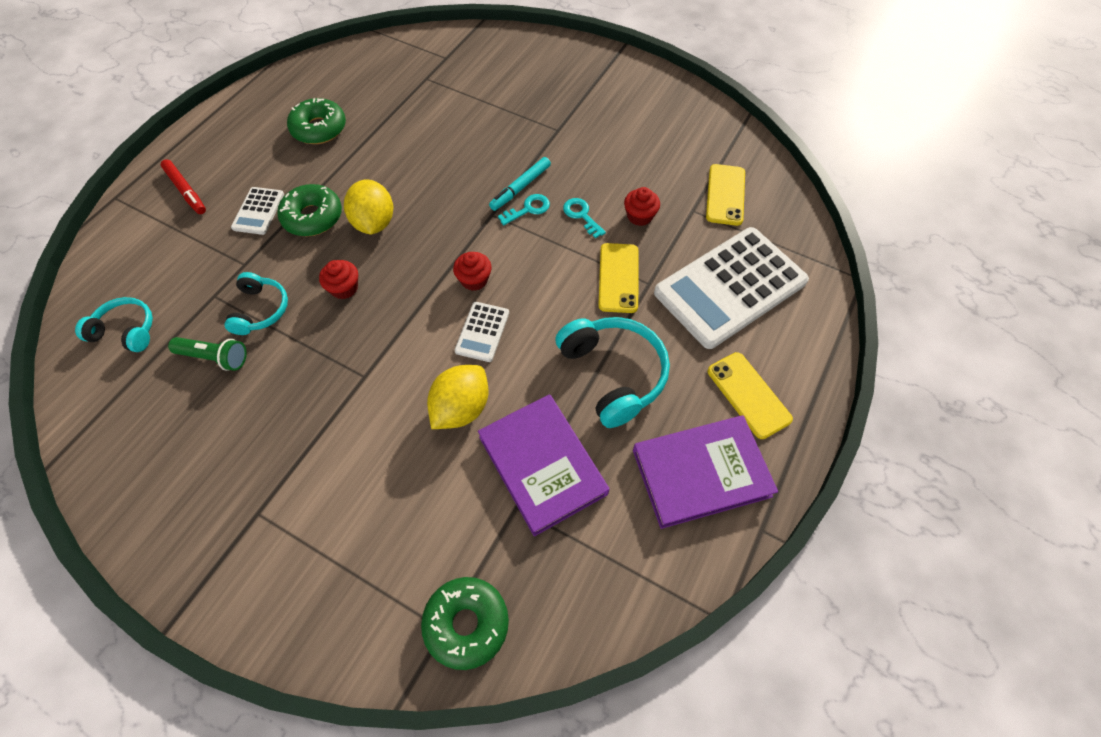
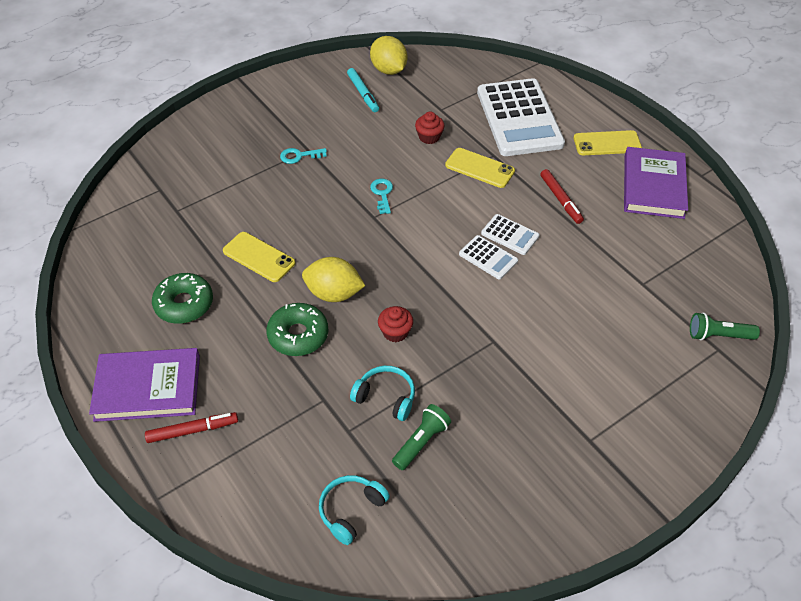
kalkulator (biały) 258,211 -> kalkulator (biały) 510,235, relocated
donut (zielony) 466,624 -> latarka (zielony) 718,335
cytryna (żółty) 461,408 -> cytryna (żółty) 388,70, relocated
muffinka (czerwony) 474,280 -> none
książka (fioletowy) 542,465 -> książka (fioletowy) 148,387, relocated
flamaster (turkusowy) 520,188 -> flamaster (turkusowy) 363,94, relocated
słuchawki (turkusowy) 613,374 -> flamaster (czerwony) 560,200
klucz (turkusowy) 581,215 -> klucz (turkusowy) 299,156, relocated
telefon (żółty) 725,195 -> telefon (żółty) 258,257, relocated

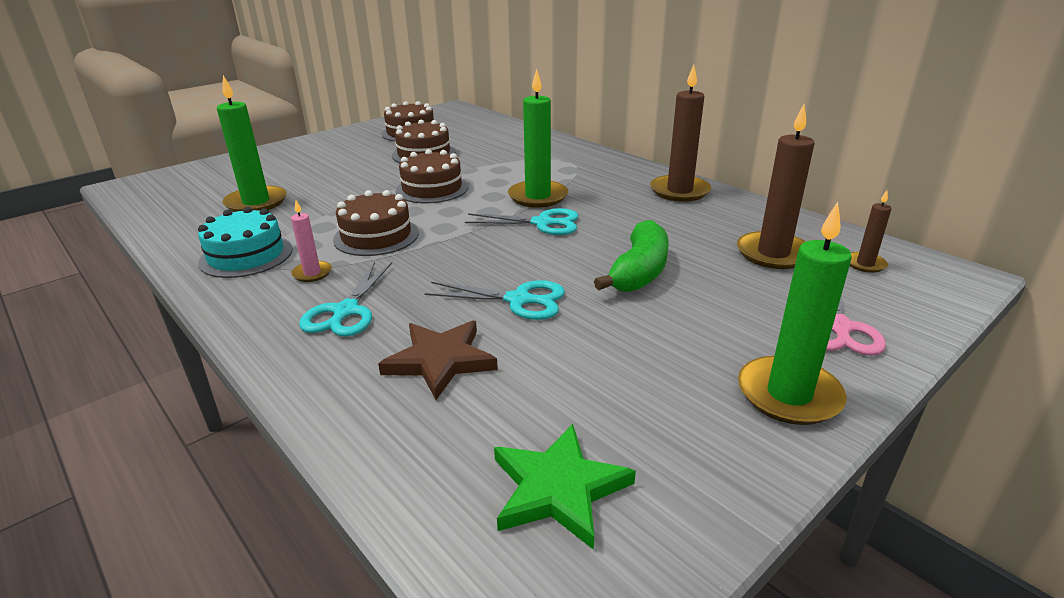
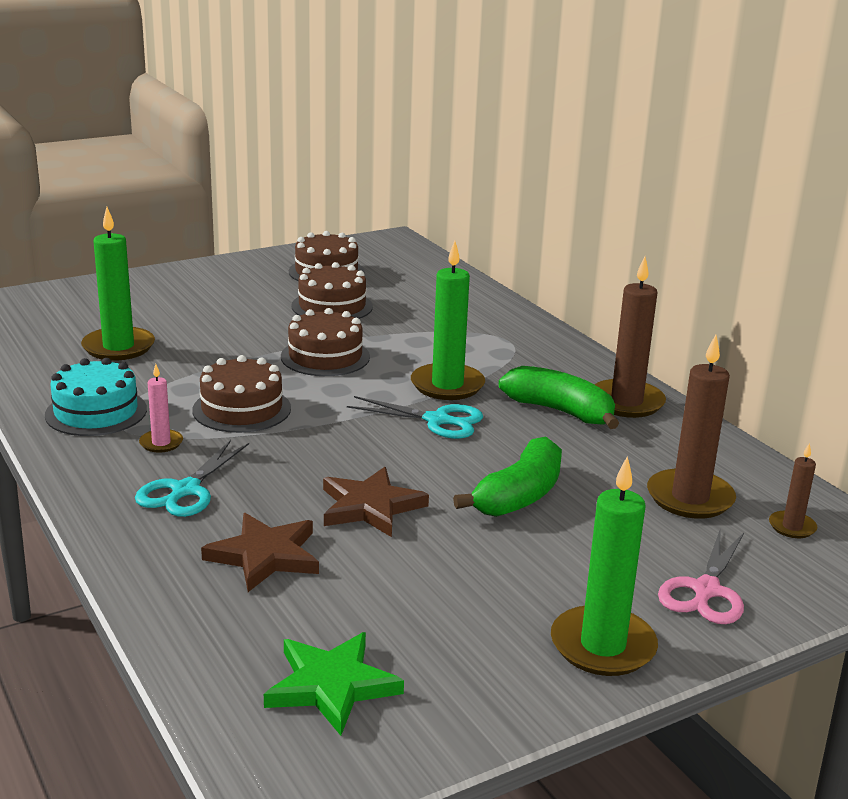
nożyczki (turkusowy) 518,300 -> gwiazda (brązowy) 370,506
none -> banan (zielony) 560,411

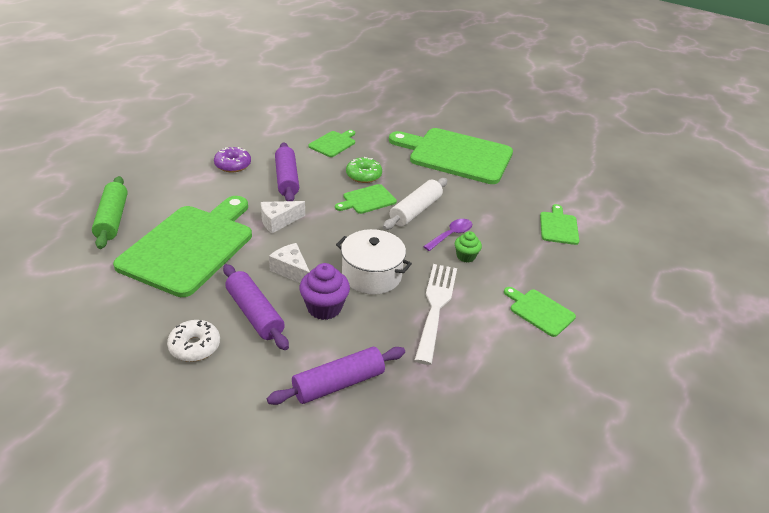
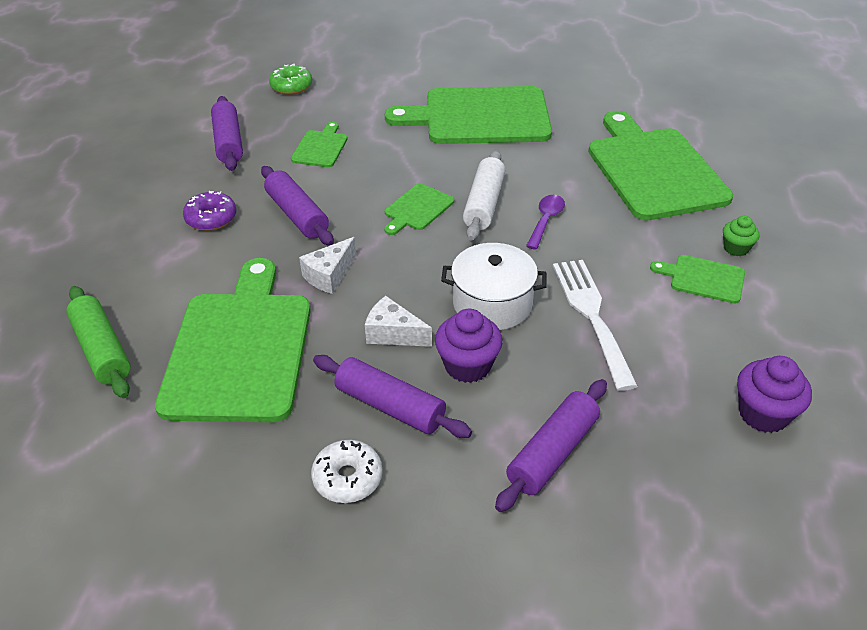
donut (zielony) 363,175 -> donut (zielony) 291,86, relocated
muffinka (zielony) 465,256 -> muffinka (zielony) 736,248, relocated
deska do krojenia (zielony) 558,227 -> deska do krojenia (zielony) 653,170, x2.25
none -> wałek do ciasta (fioletowy) 228,142
none -> muffinka (fioletowy) 763,414

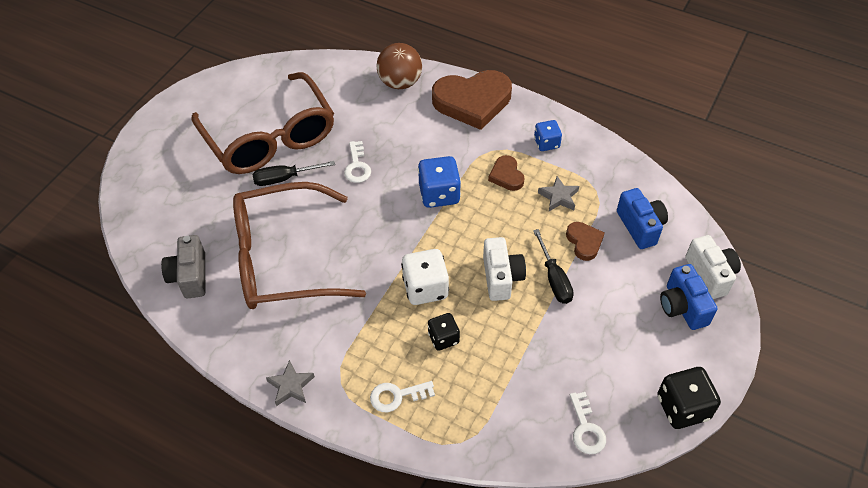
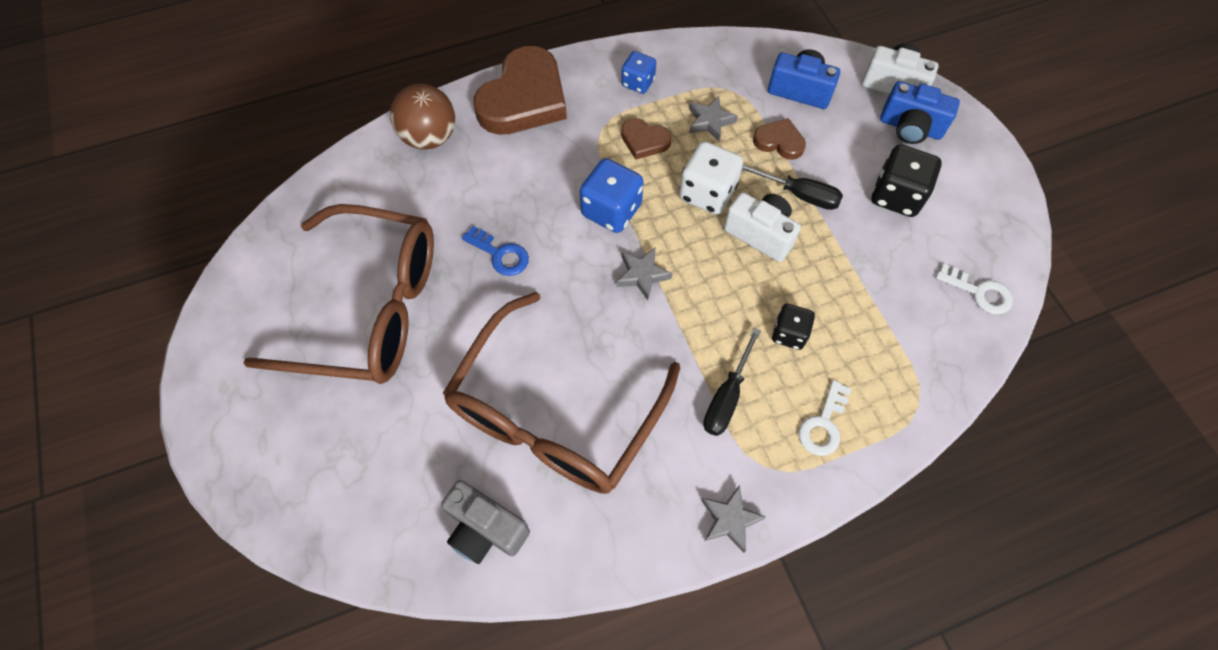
śrubokręt (czarny) 284,178 -> śrubokręt (czarny) 727,397, relocated
klucz (biały) 357,166 -> klucz (niebieski) 500,254
kostka do gry (biały) 425,288 -> kostka do gry (biały) 707,193, relocated
kostka do gry (czarny) 682,407 -> kostka do gry (czarny) 896,196, relocated
none -> gwiazda (szary) 642,275

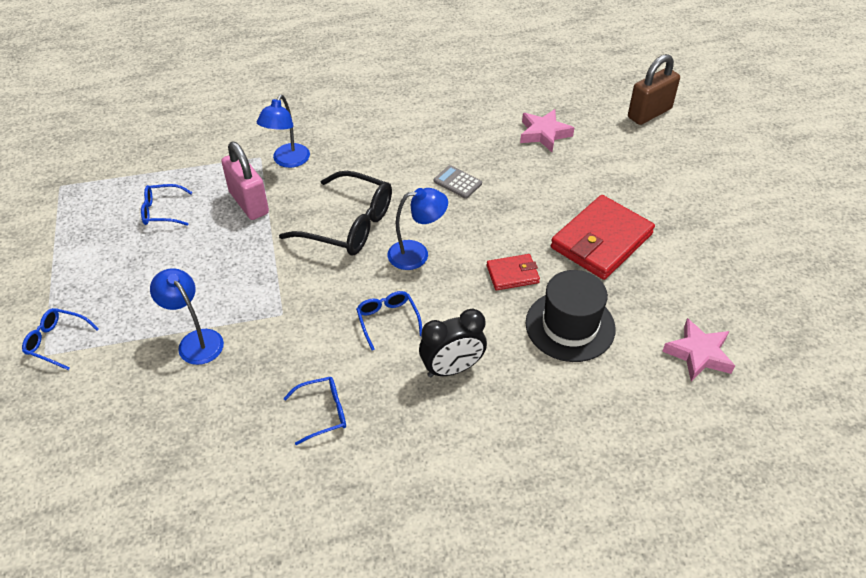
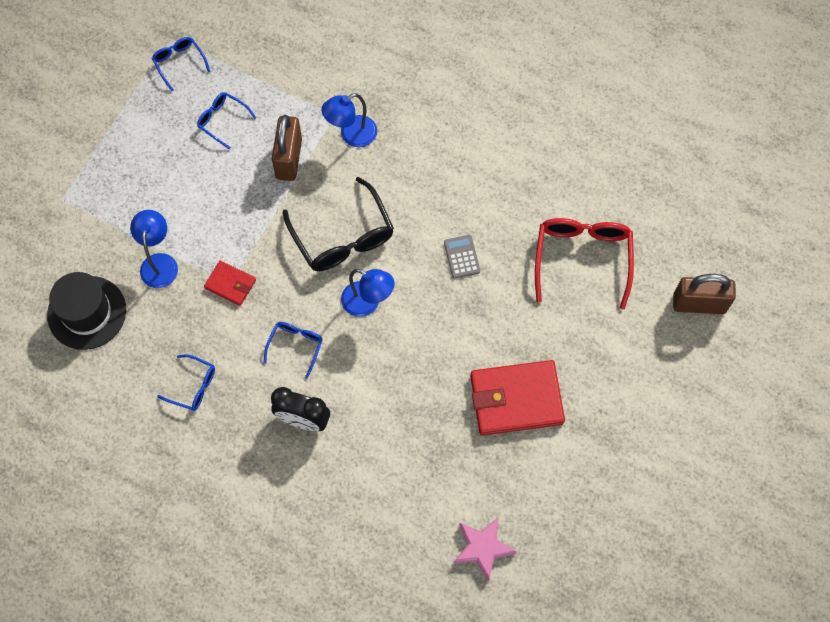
okulary (niebieski) 57,341 -> okulary (niebieski) 179,63, relocated
kłódka (różowy) 249,203 -> kłódka (brązowy) 289,159
portfel (czerwony) 512,274 -> portfel (czerwony) 230,284, relocated
gwiazda (różowy) 544,134 -> okulary (czerwony) 582,258
kapelusz (czarny) 570,326 -> kapelusz (czarny) 87,312, relocated

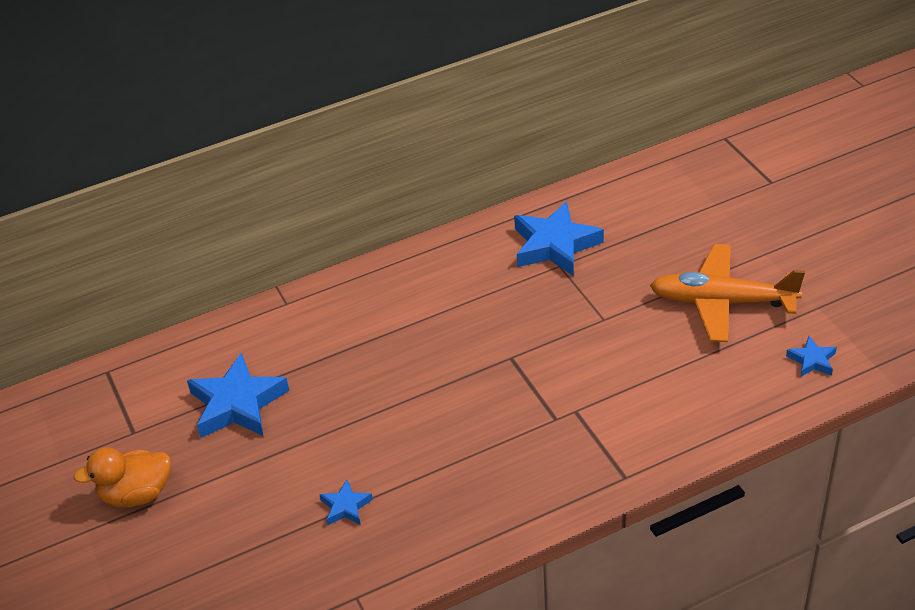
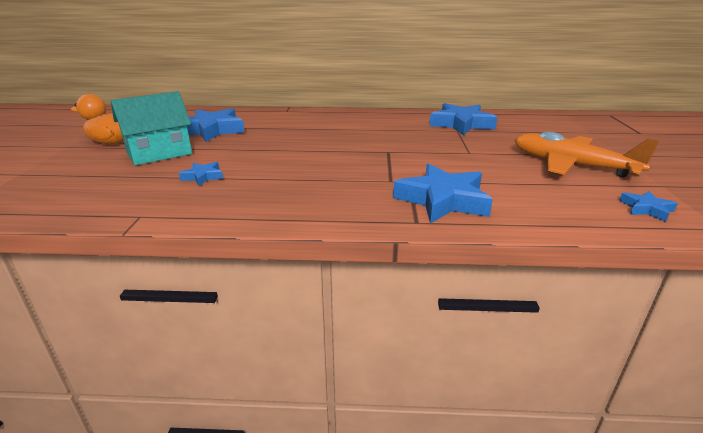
none -> domek (turkusowy) 159,153
none -> gwiazda (niebieski) 443,200

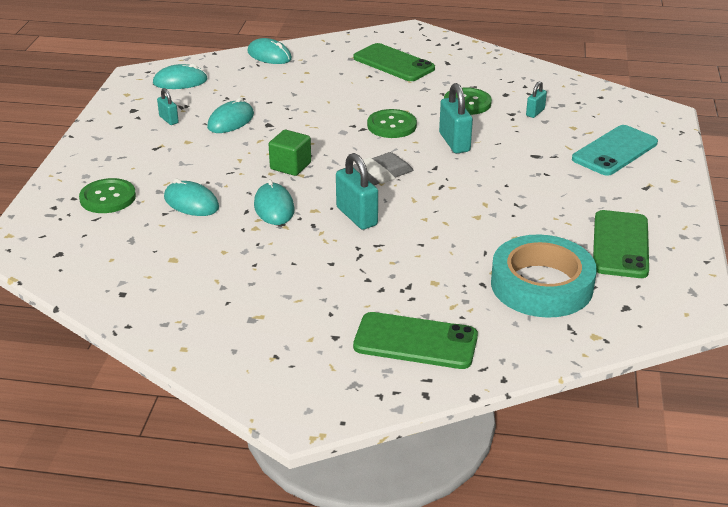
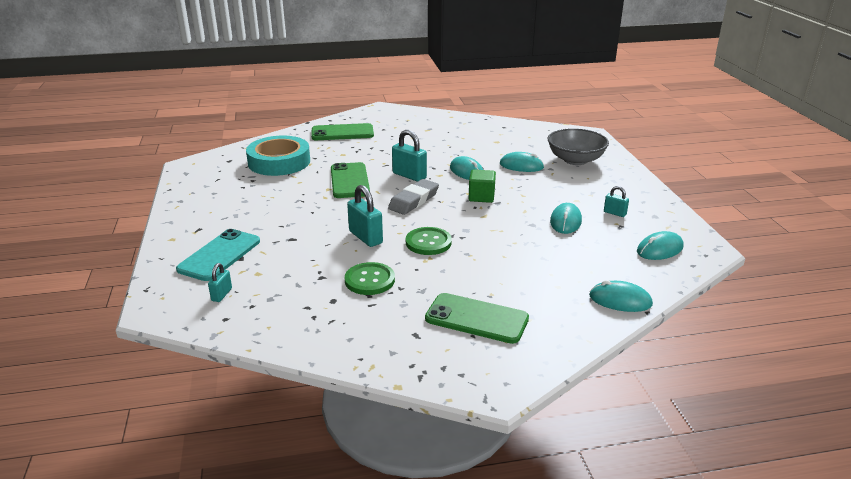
guzik (zielony) 108,198 -> miska (szary) 575,160
kłódka (turkusowy) 535,112 -> kłódka (turkusowy) 221,295, relocated
telefon (zielony) 620,244 -> telefon (zielony) 349,181, relocated

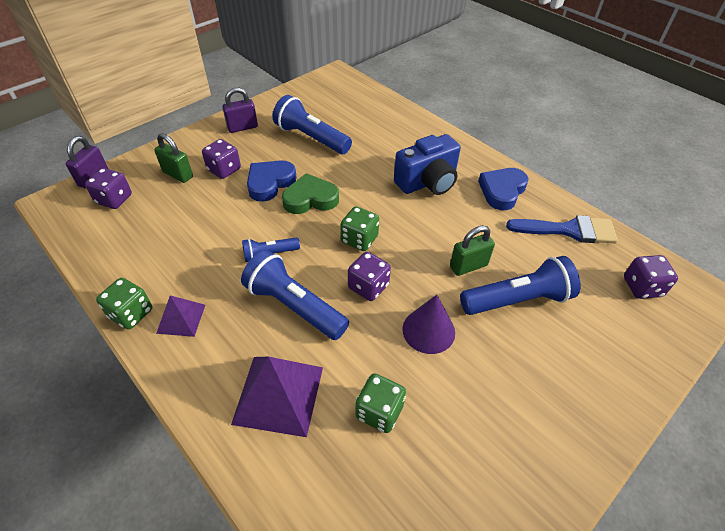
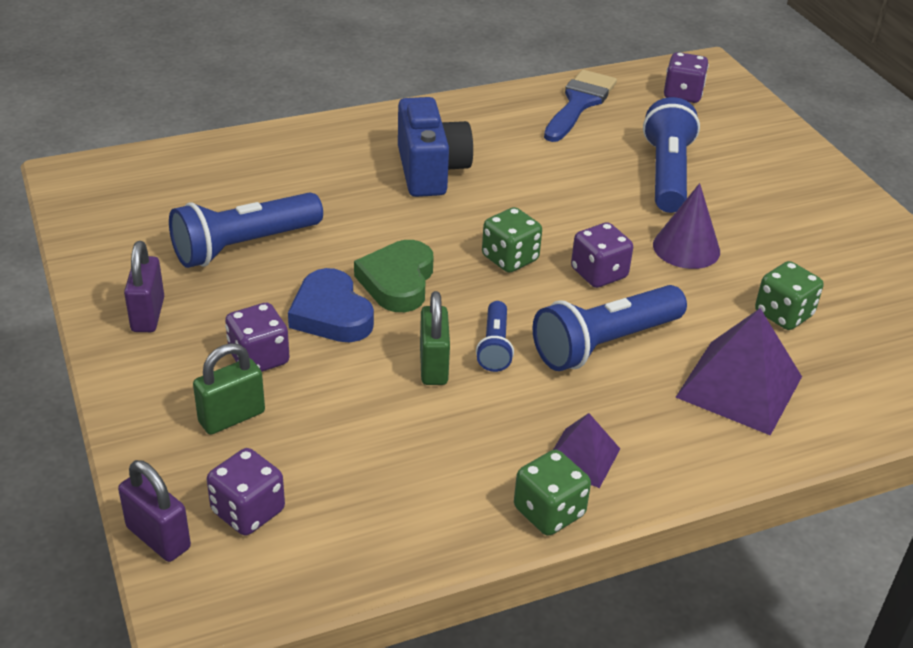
kłódka (zielony) 468,266 -> kłódka (zielony) 433,366, relocated
serce (niebieski) 502,191 -> none

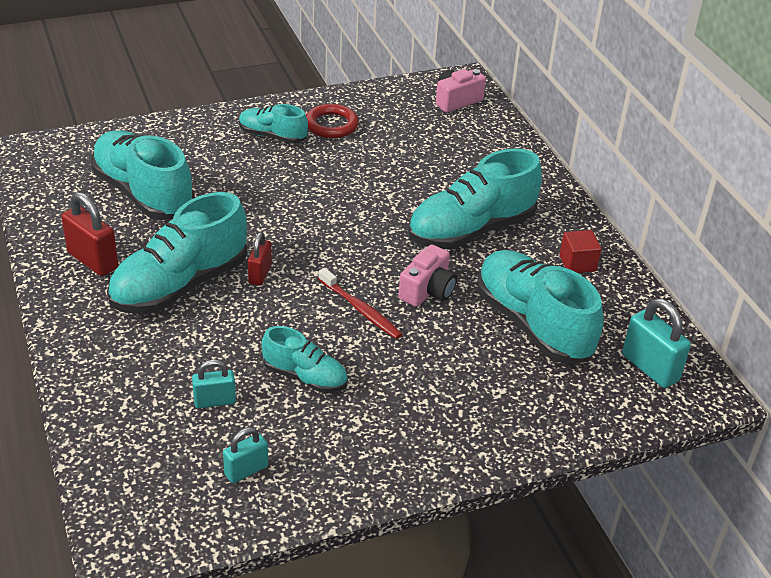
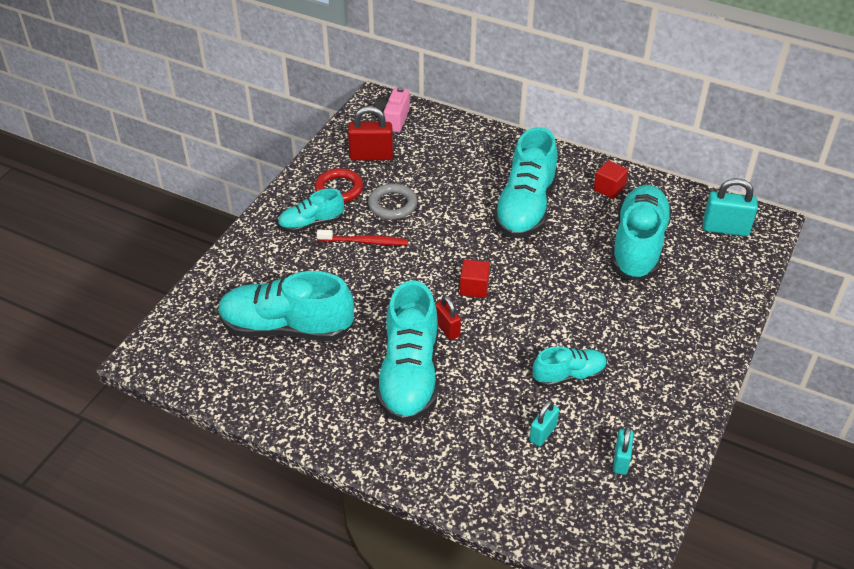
kłódka (czerwony) 93,260 -> kłódka (czerwony) 371,156, relocated
szczoteczka do zębów (czerwony) 360,309 -> szczoteczka do zębów (czerwony) 364,242, relocated
aparat fotograficzny (różowy) 427,291 -> none
but (turkusowy) 533,324 -> but (turkusowy) 638,246, 90 degrees clockwise
none -> pierścień (szary) 392,205
none -> sześcian (czerwony) 474,288

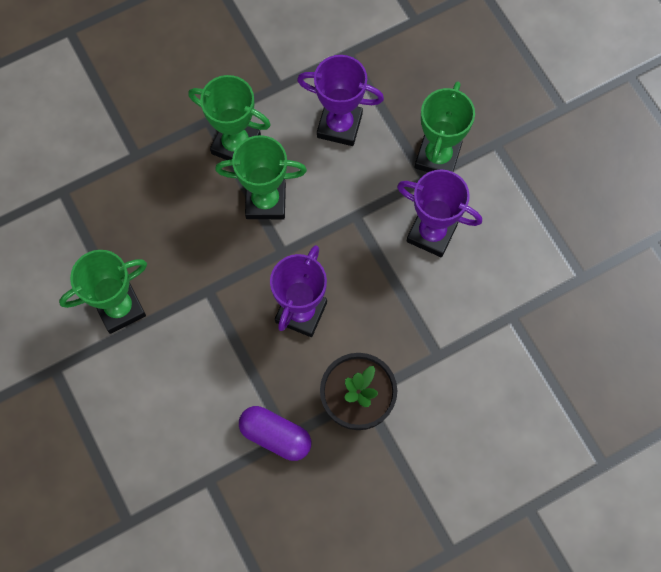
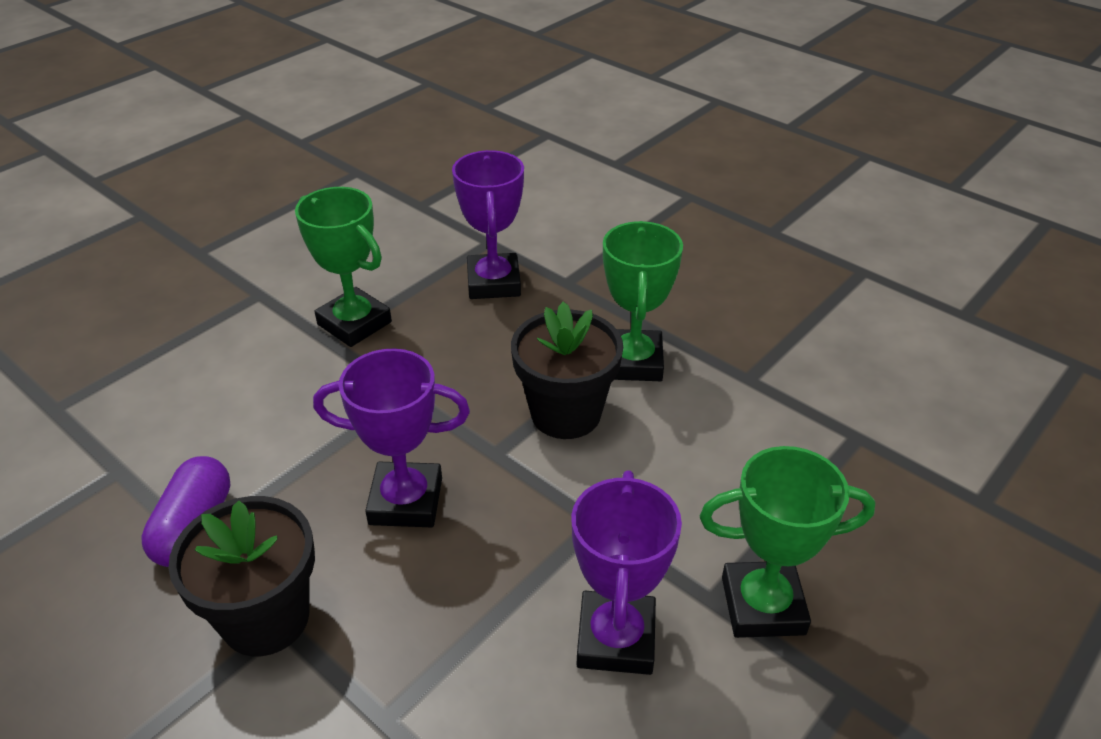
puchar (zielony) 265,201 -> doniczka (czarny) 565,413
puchar (fioletowy) 339,125 -> puchar (fioletowy) 493,282, relocated

